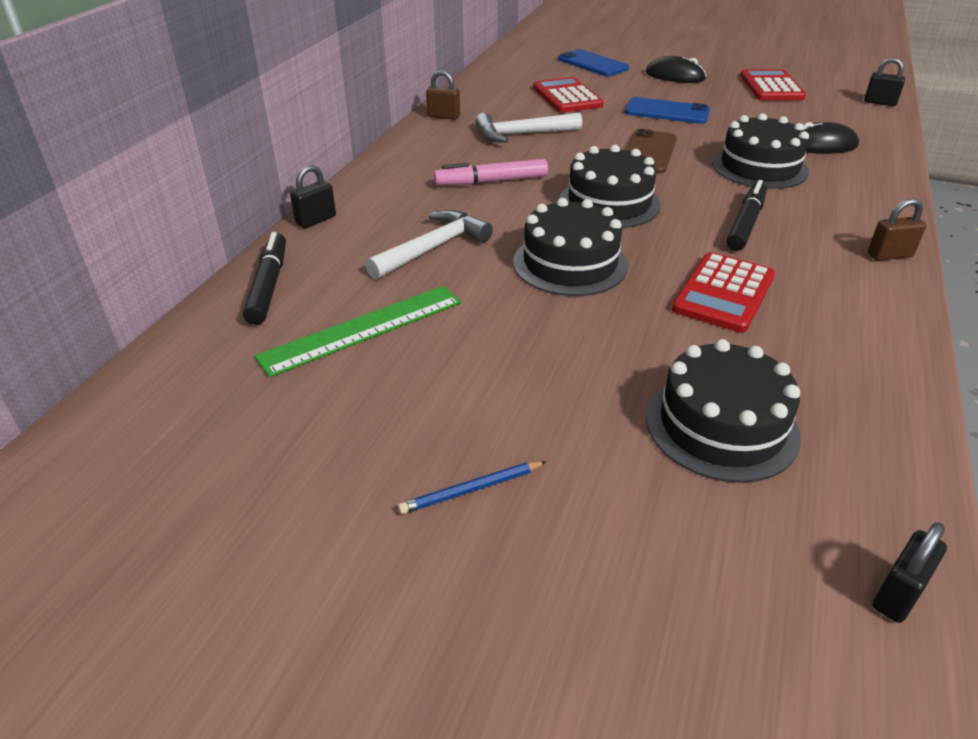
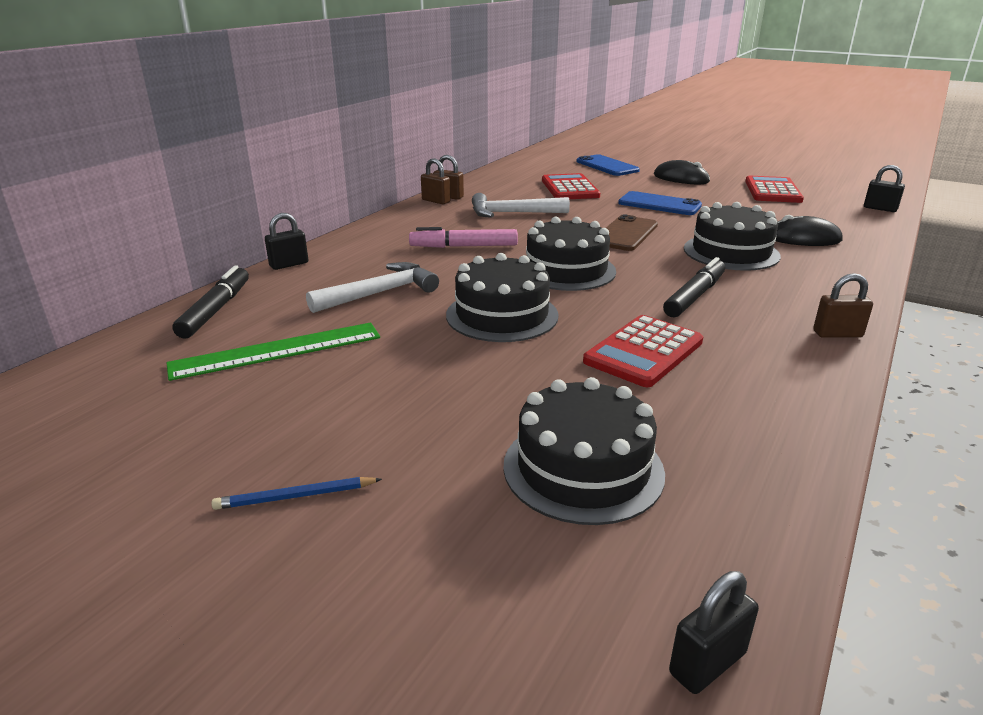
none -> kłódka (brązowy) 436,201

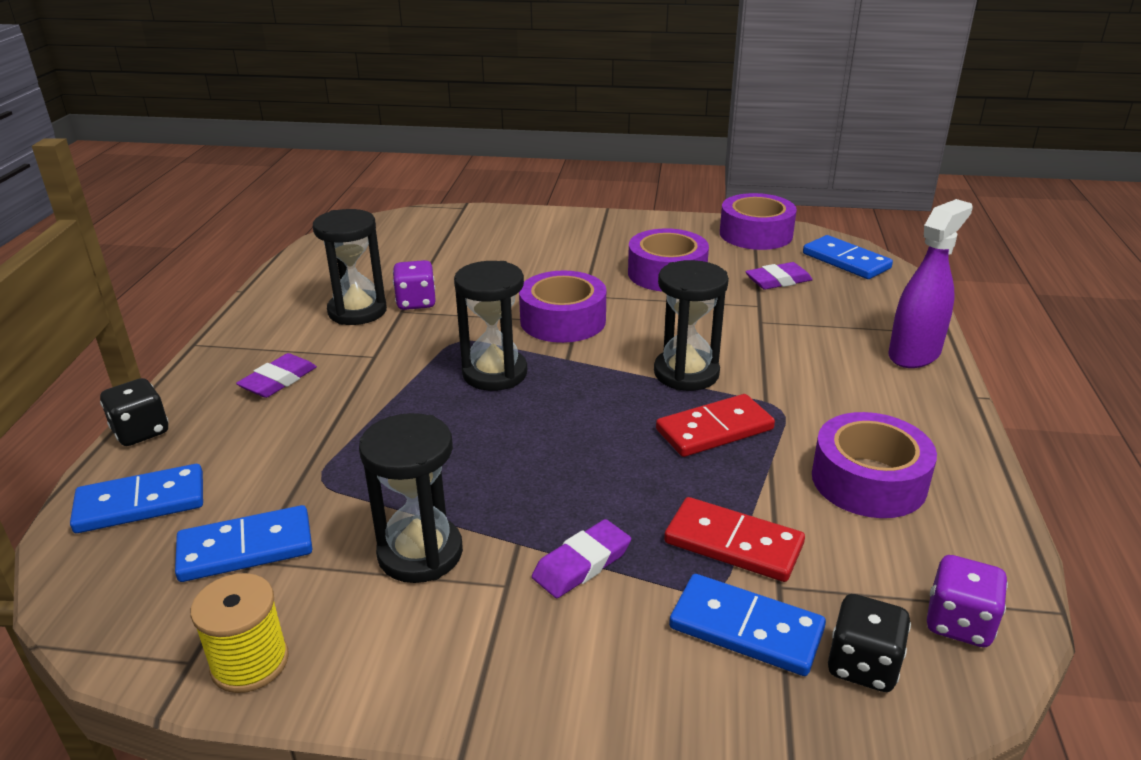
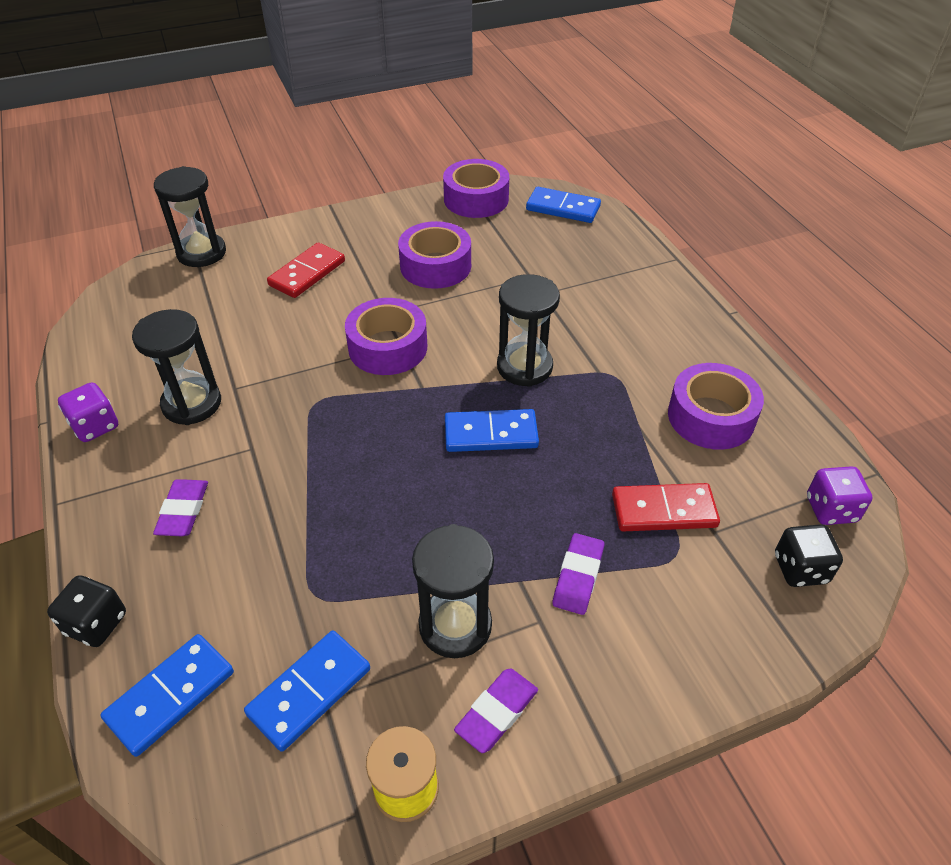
kostka do gry (fioletowy) 416,302 -> kostka do gry (fioletowy) 95,426, relocated
klepsydra (czarny) 495,373 -> klepsydra (czarny) 201,253, relocated
kostka domina (czerwony) 714,429 -> kostka domina (czerwony) 307,273, relocated
kostka domina (niebieski) 746,629 -> kostka domina (niebieski) 491,434, relocated
gumka do mazania (fioletowy) 778,280 -> gumka do mazania (fioletowy) 496,712, relocated
spryskiwacz (fioletowy) 914,354 -> none

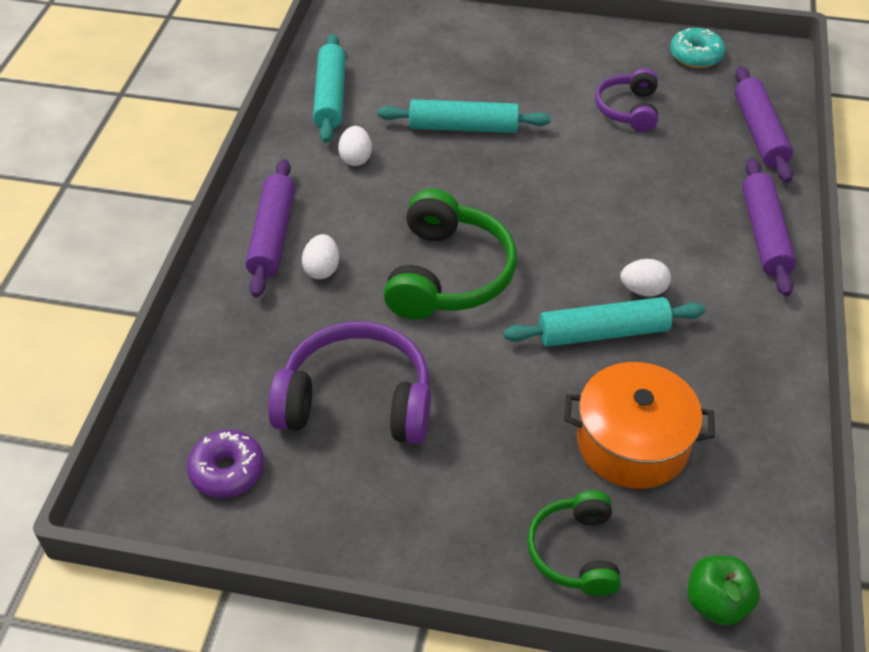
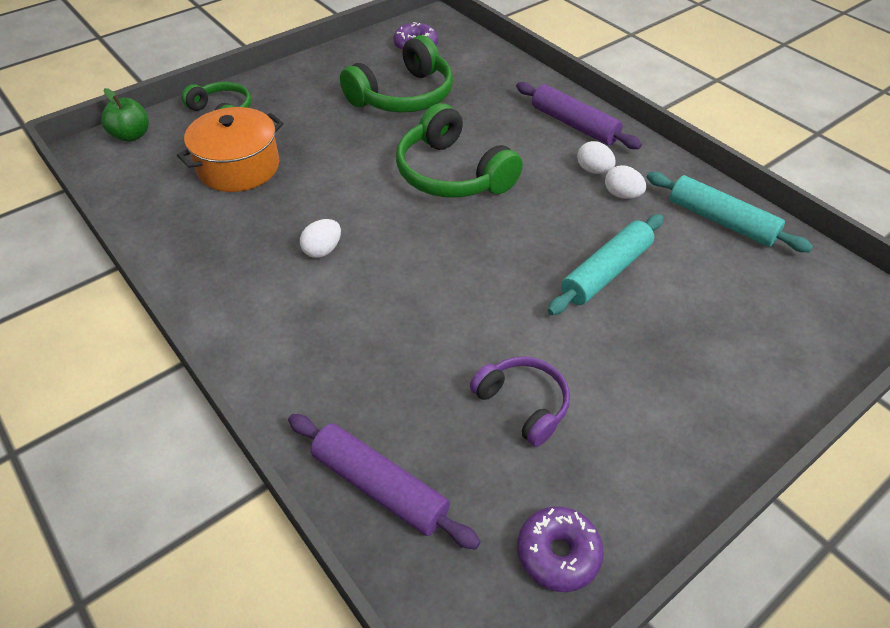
słuchawki (fioletowy) 357,401 -> słuchawki (zielony) 403,96
jajko (biały) 322,269 -> jajko (biały) 593,170, relocated
wałek do ciasta (turkusowy) 603,333 -> none
donut (turkusowy) 695,56 -> donut (fioletowy) 558,553
wałek do ciasta (fioletowy) 764,234 -> none

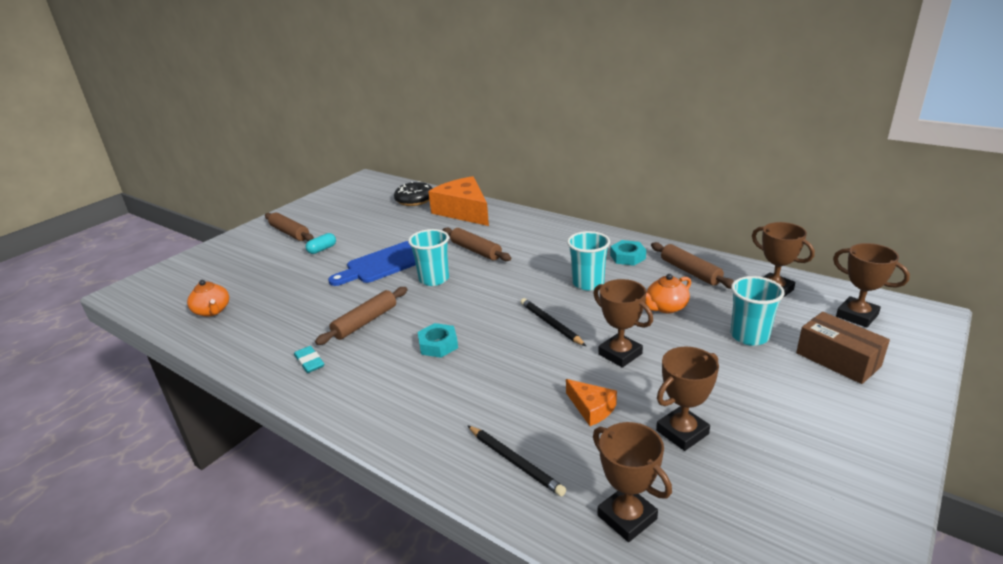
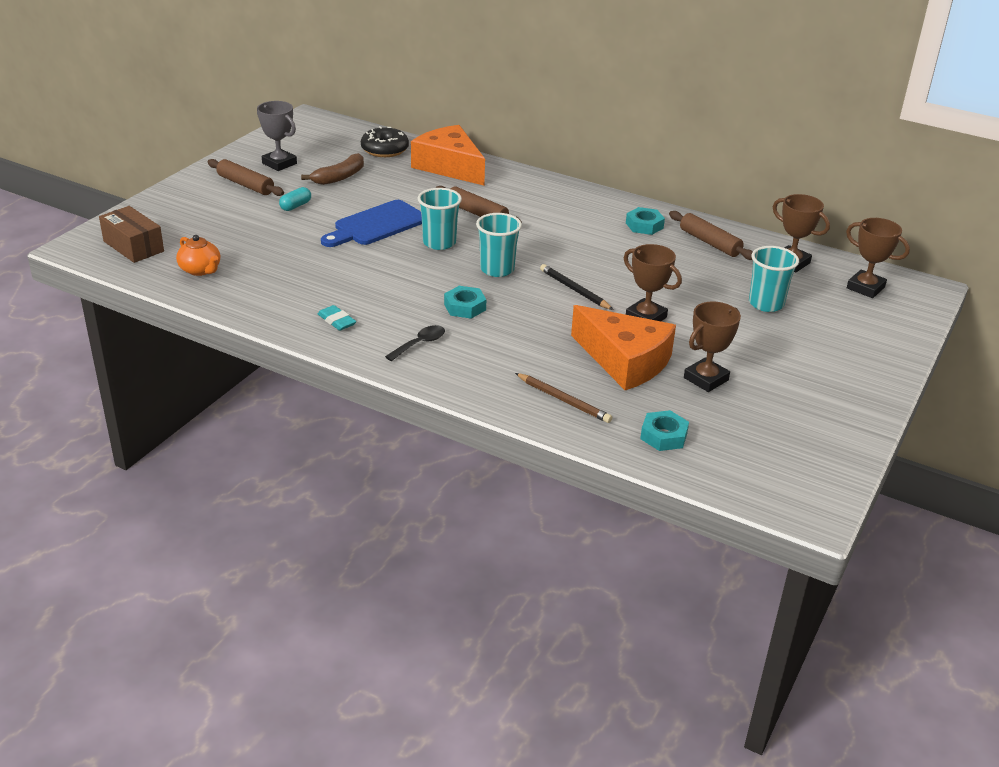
wałek do ciasta (brązowy) 365,322 -> none
ołówek (czarny) 515,462 -> ołówek (brązowy) 564,400
ser (pomarańczowy) 591,408 -> ser (pomarańczowy) 625,361, x2.15
szklanka (turkusowy) 588,283 -> szklanka (turkusowy) 497,269, relocated
puchar (brązowy) 627,517 -> nakrętka (turkusowy) 663,436
imbryk (pomarańczowy) 665,307 -> none
pudełko (brązowy) 838,359 -> pudełko (brązowy) 133,246, relocated
none -> puchar (szary) 279,163
none -> banan (brązowy) 339,177
none -> łyżka (czarny) 420,344

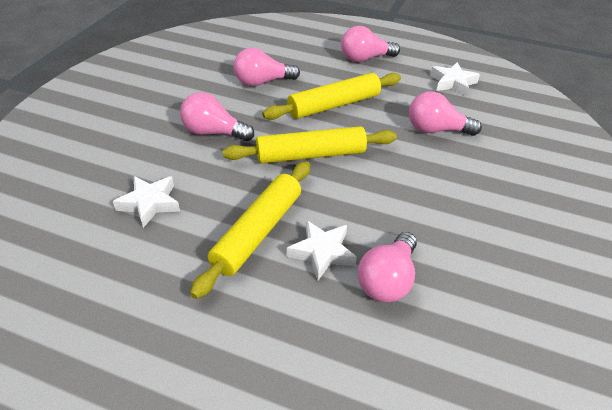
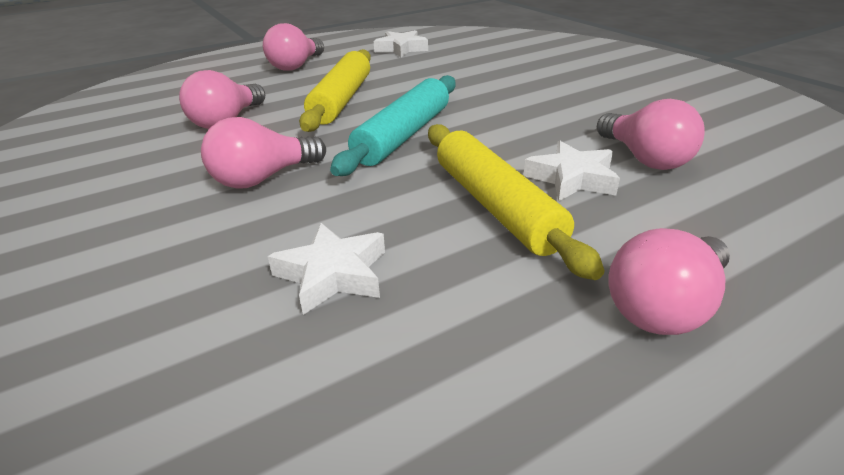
wałek do ciasta (żółty) 311,155 -> wałek do ciasta (turkusowy) 404,135
żarówka (różowy) 436,130 -> żarówka (różowy) 665,307, relocated

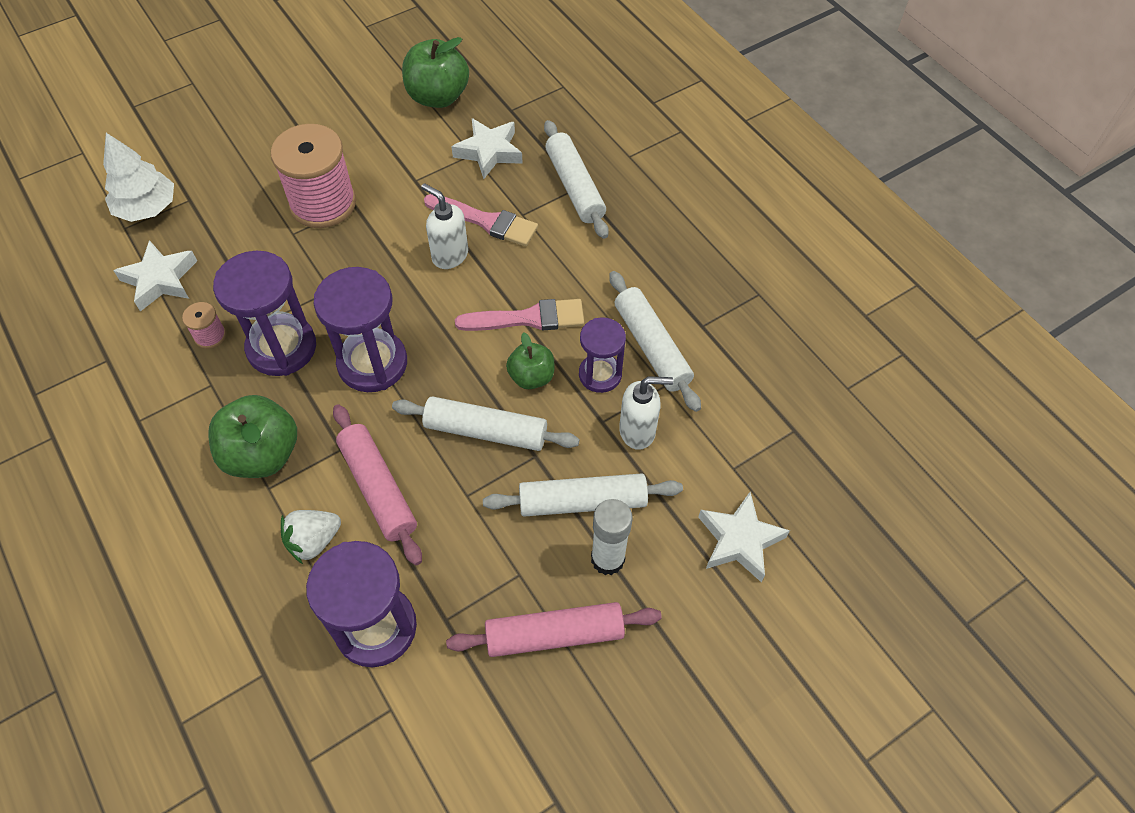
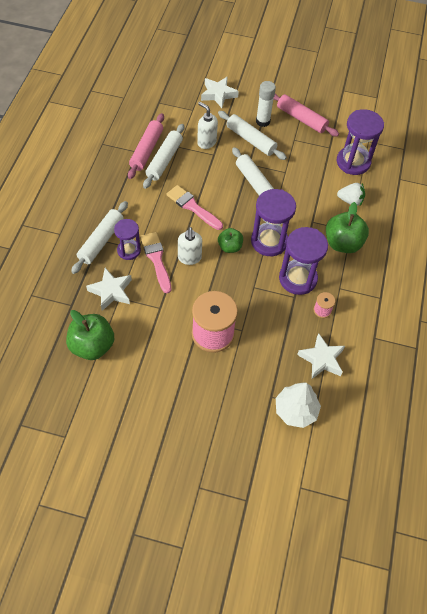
wałek do ciasta (różowy) 378,488 -> wałek do ciasta (różowy) 146,150, relocated
jabłko (zielony) 531,377 -> jabłko (zielony) 230,247, relocated
klepsydra (fioletowy) 600,374 -> klepsydra (fioletowy) 129,250, relocated

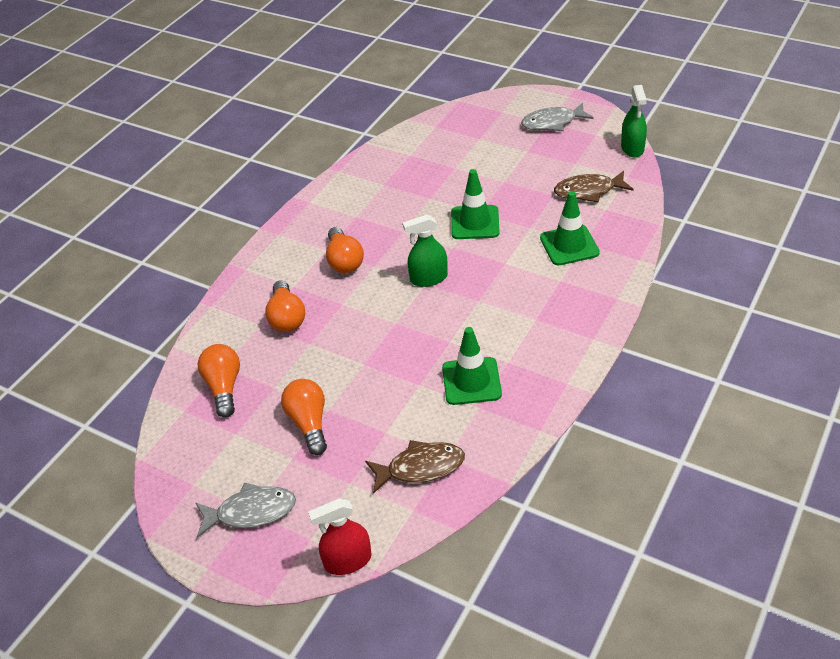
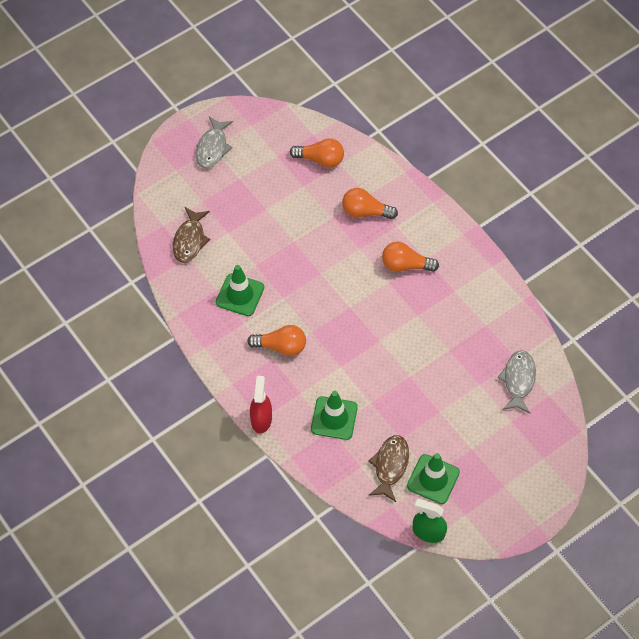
żarówka (pomarańczowy) 309,423 -> żarówka (pomarańczowy) 281,346, relocated
spryskiwacz (czerwony) 348,561 -> spryskiwacz (czerwony) 261,419, relocated
spryskiwacz (zielony) 428,278 -> none
pachołek (zielony) 475,222 -> pachołek (zielony) 433,479, relocated
ryba (szary) 552,123 -> ryba (szary) 518,380, relocated

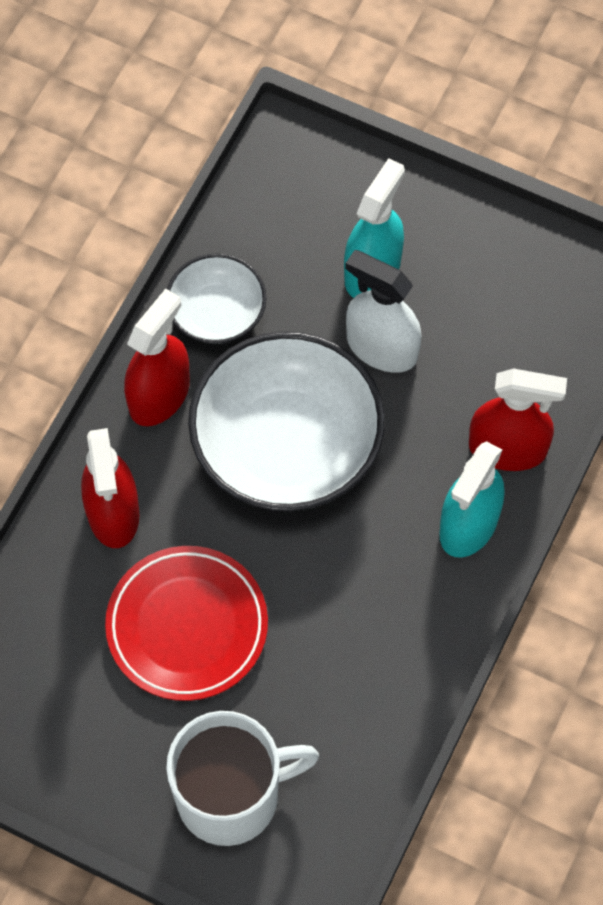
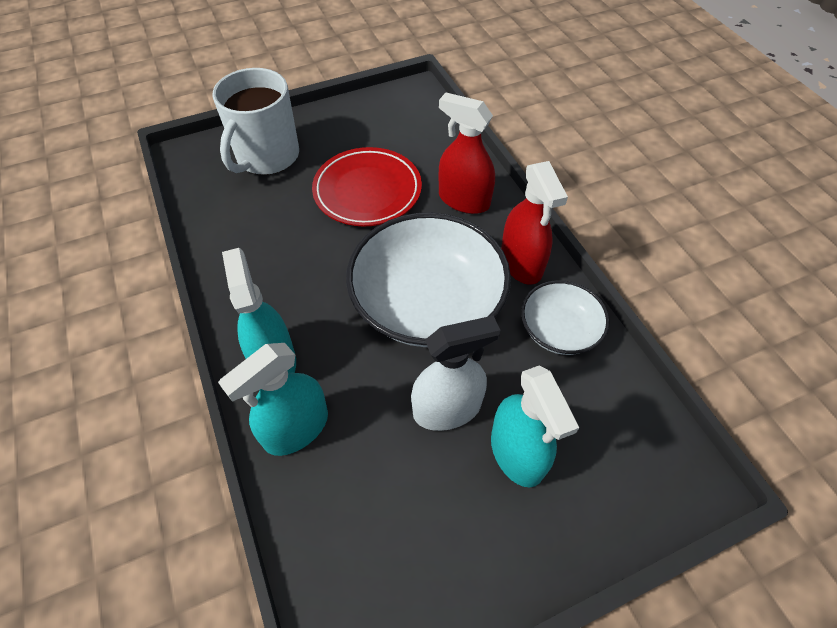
spryskiwacz (czerwony) 507,448 -> spryskiwacz (turkusowy) 296,428

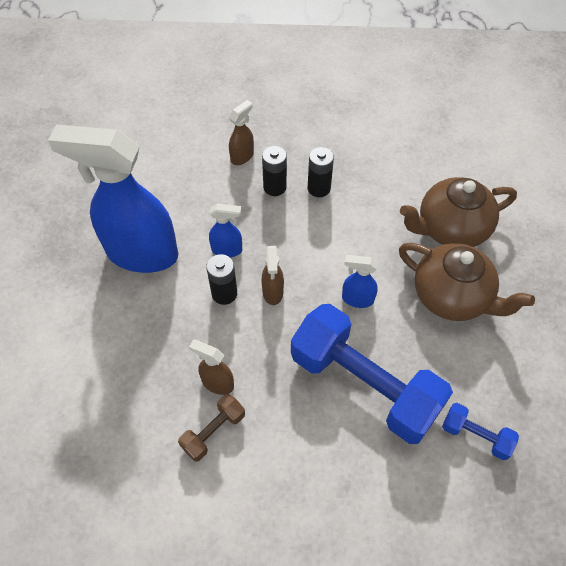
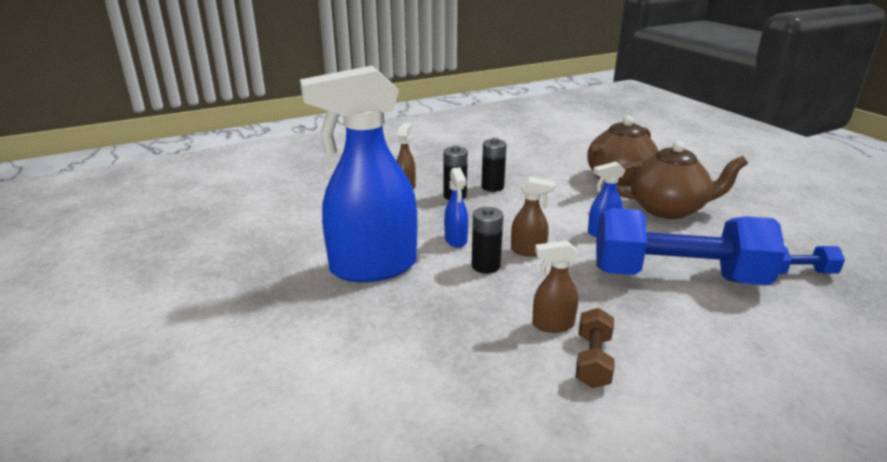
spryskiwacz (niebieski) 227,250 -> spryskiwacz (niebieski) 456,240, 105 degrees clockwise
spryskiwacz (brązowy) 273,292 -> spryskiwacz (brązowy) 528,251, 45 degrees counterclockwise

